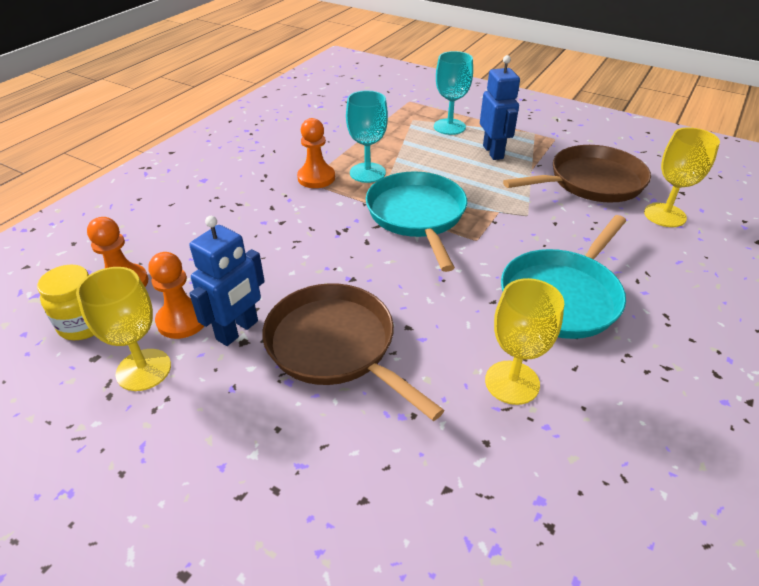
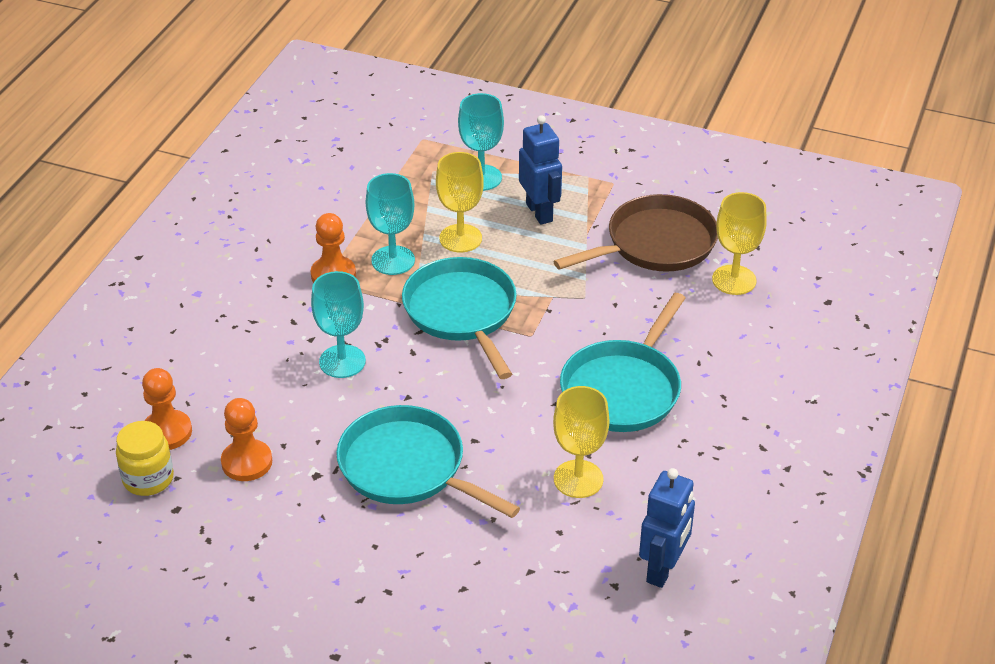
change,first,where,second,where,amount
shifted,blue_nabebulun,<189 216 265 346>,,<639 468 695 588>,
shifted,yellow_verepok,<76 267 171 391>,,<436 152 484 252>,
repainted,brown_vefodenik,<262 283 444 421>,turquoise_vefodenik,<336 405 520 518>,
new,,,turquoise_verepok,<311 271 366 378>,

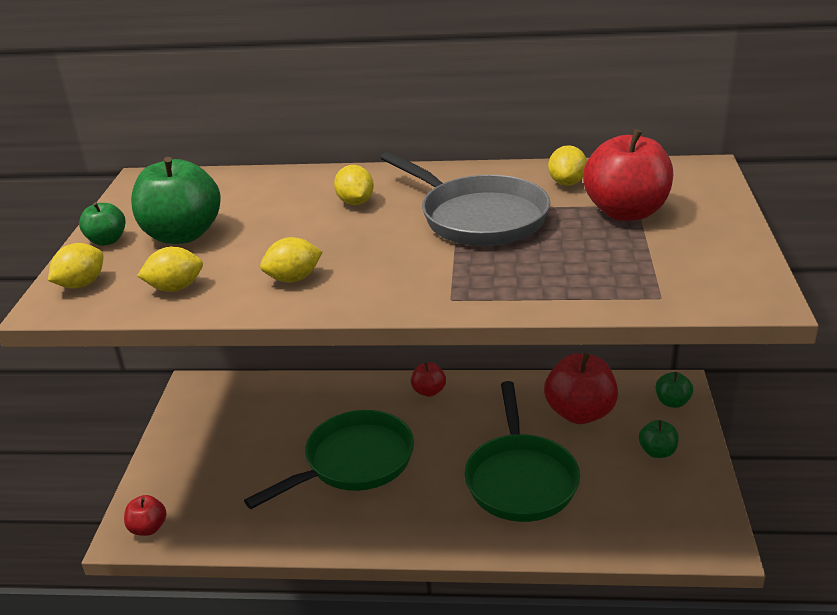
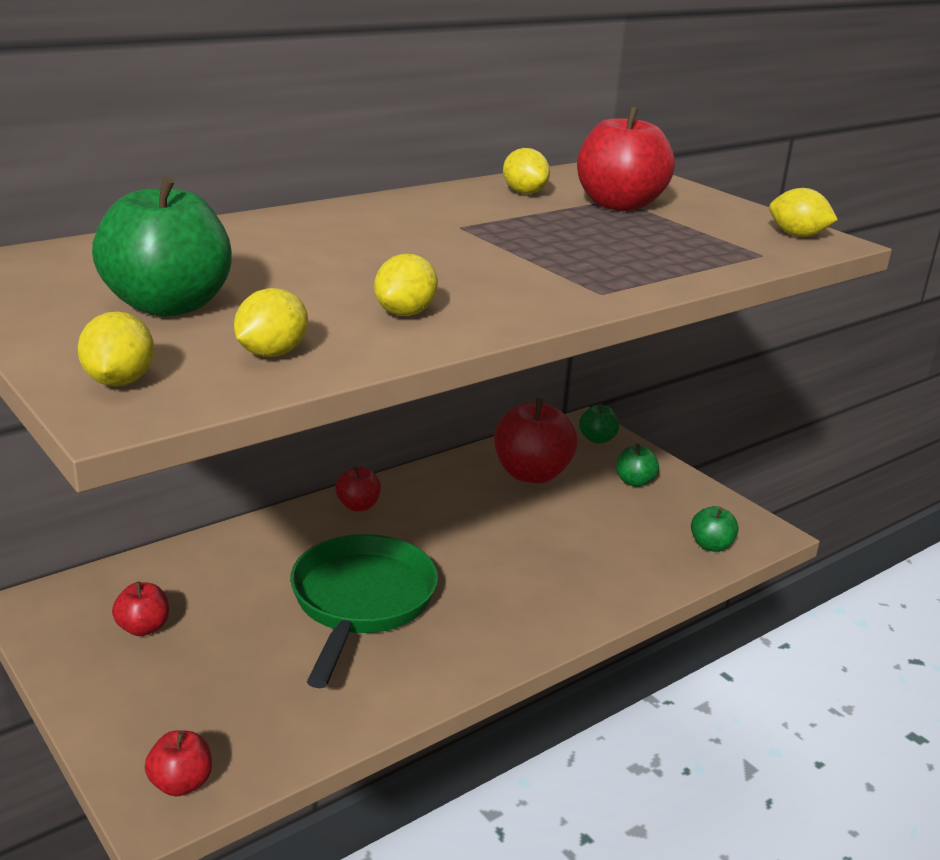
change,first,where,second,where,amount
gone,grey_vefodenik,<380 151 550 246>,,,
shifted,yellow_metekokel,<334 165 374 205>,,<769 188 838 237>,
shifted,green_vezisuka,<79 202 126 246>,,<691 506 739 552>,
gone,green_vefodenik,<465 381 580 522>,,,
new,,,red_vezisuka,<112 582 169 636>,

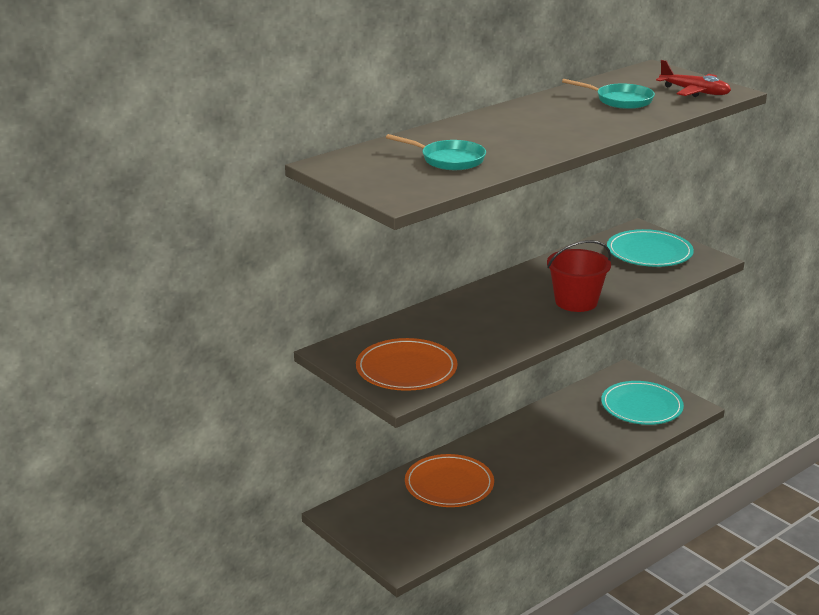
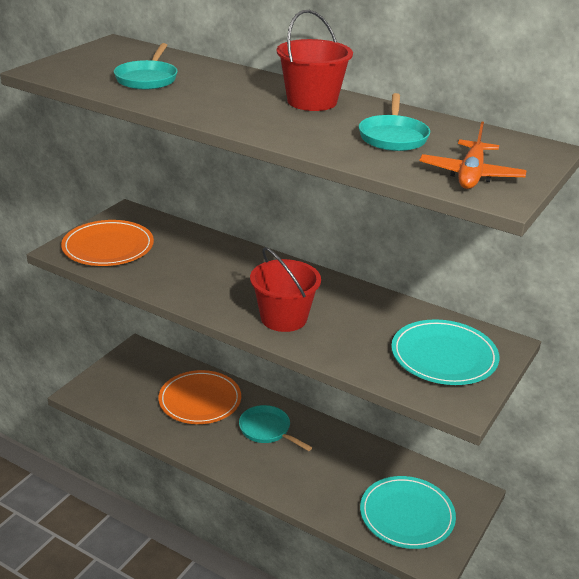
change,first,where,second,where,amount
repainted,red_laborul,<656 60 731 97>,orange_laborul,<420 122 527 189>,
new,,,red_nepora,<277 10 353 111>,
new,,,turquoise_vefodenik,<239 405 312 451>,

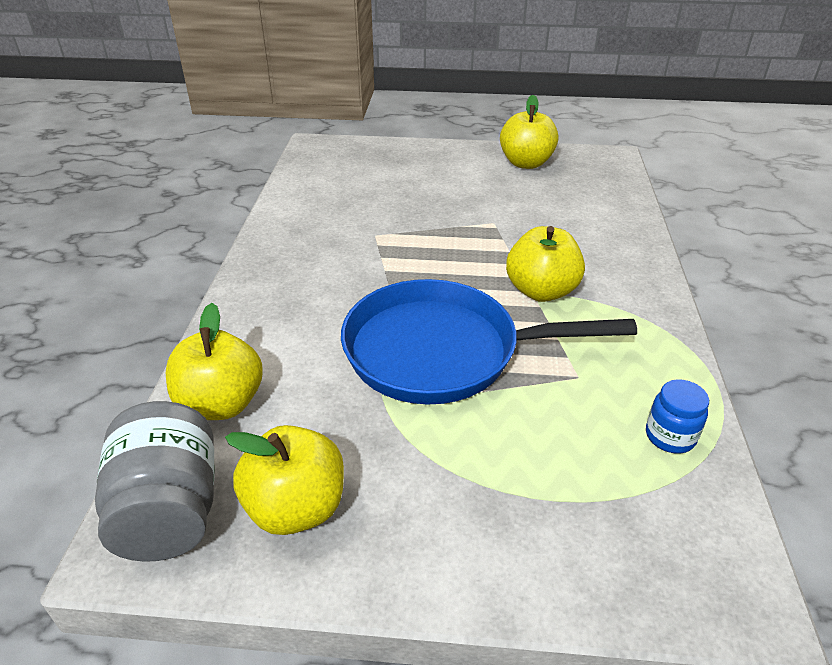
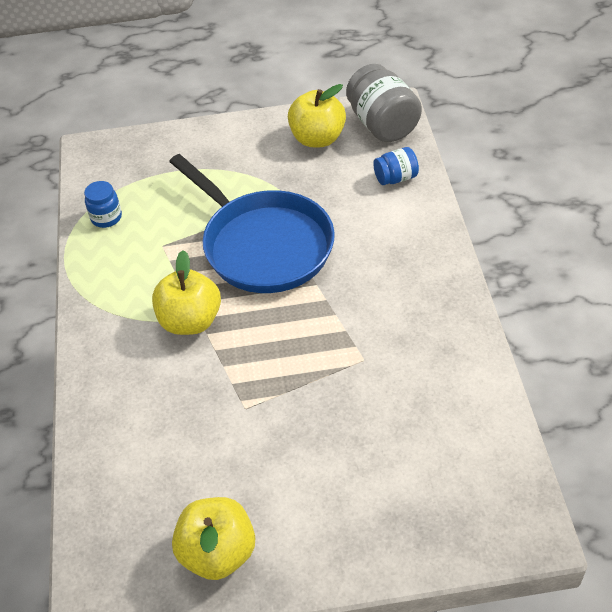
change,first,where,second,where,amount
rotated,blue_vefodenik,<341 279 637 404>,,<169 154 335 293>,60 degrees clockwise
swapped,yellow_vezisuka,<166 303 263 420>,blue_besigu,<373 147 419 185>,

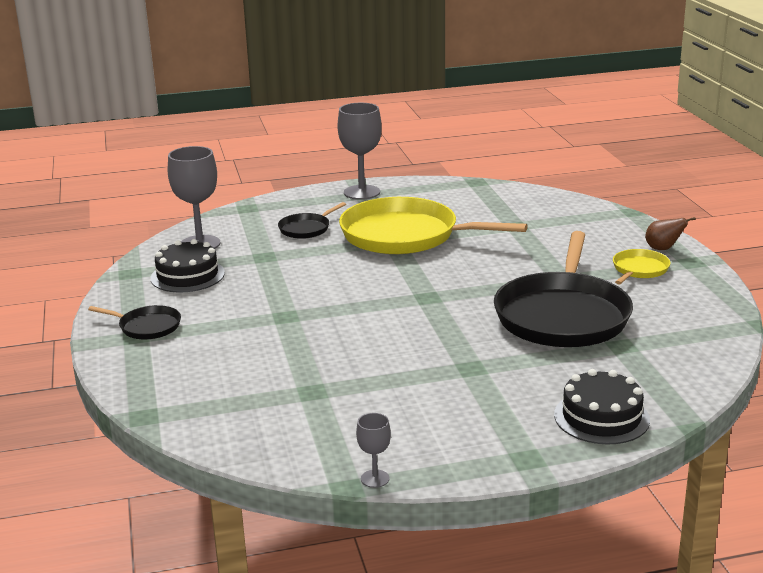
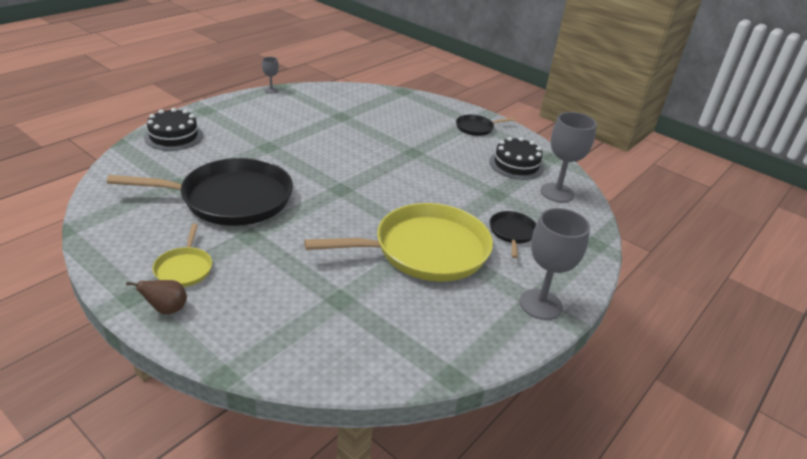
change,first,where,second,where,amount
rotated,black_vefodenik,<494 231 633 347>,,<107 158 293 226>,105 degrees clockwise

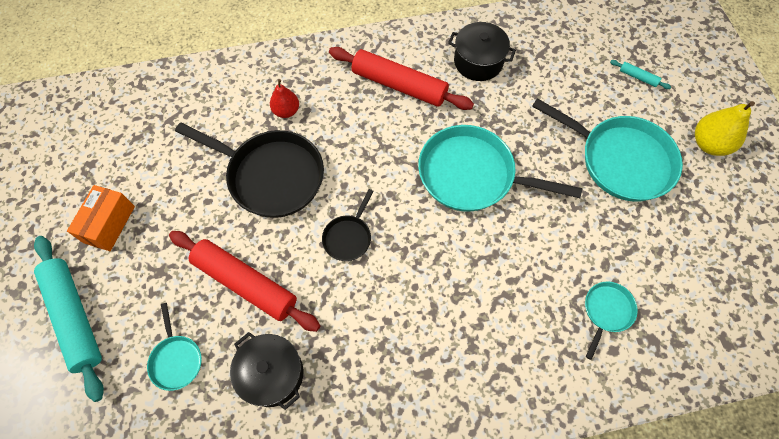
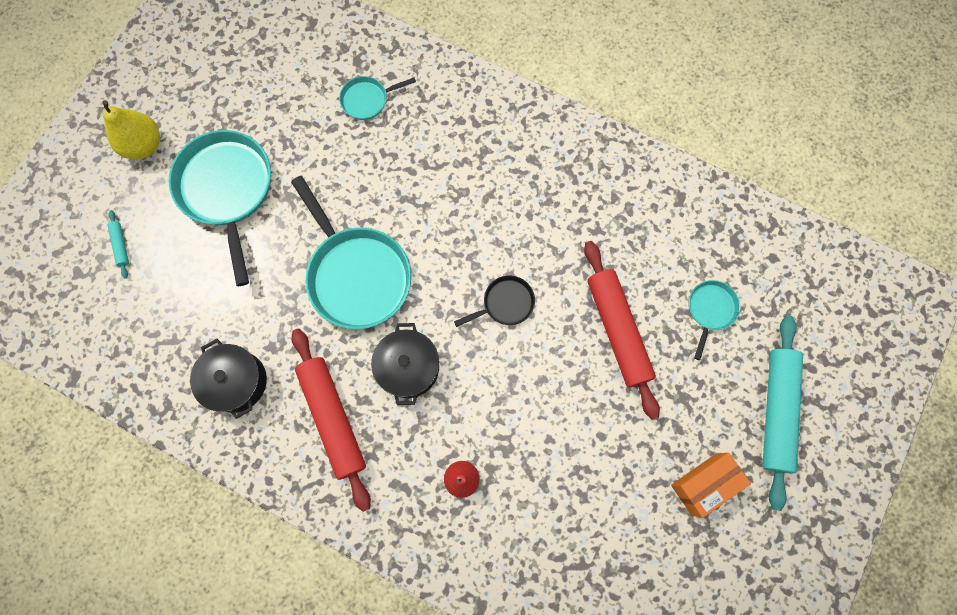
change,first,where,second,where,amount
gone,black_vefodenik,<175 122 324 218>,,,
shifted,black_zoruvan,<230 332 303 410>,,<371 323 439 405>,

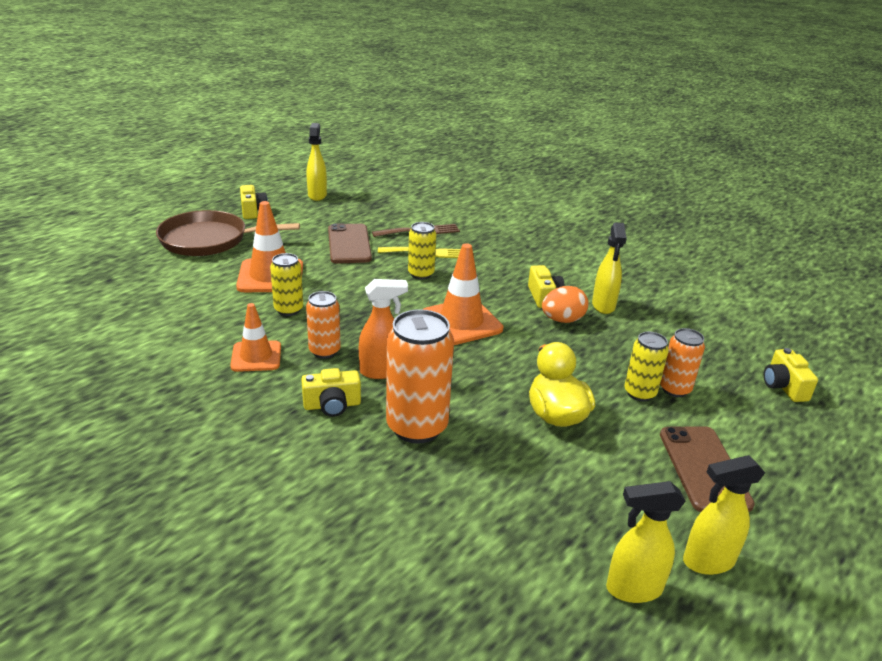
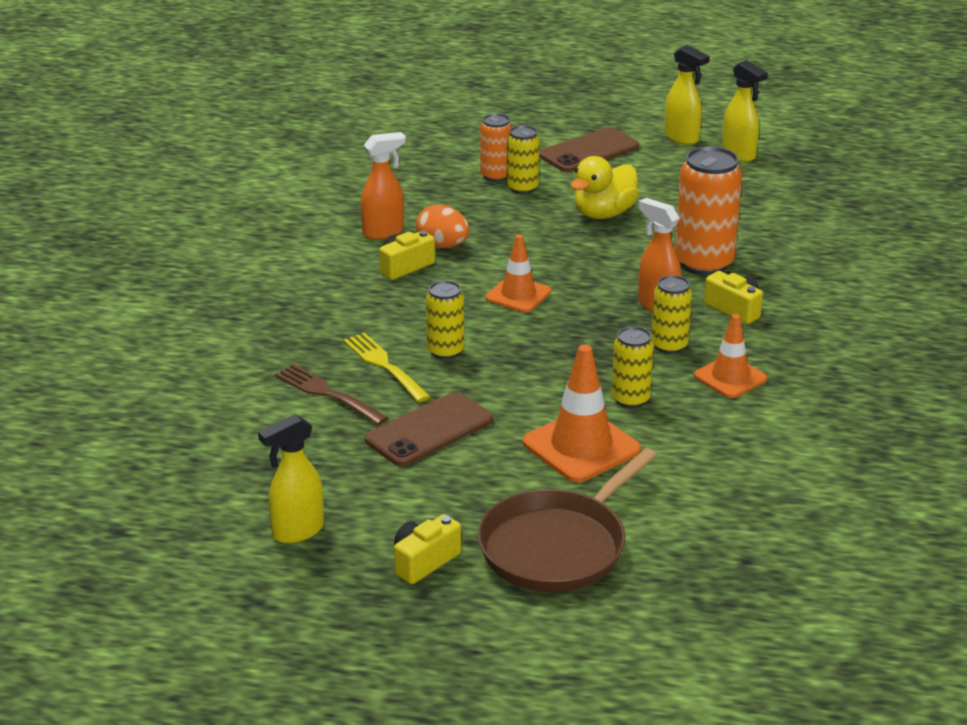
change,first,where,second,where,amount
rotated,brown_vefodenik,<156 210 300 256>,,<477 448 657 592>,75 degrees clockwise
repainted,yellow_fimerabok,<592 222 627 314>,orange_fimerabok,<361 132 406 240>,
scaled,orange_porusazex,<422 243 503 345>,,<485 234 551 313>,x0.65
repainted,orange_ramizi,<306 291 340 359>,yellow_ramizi,<651 275 692 354>,
gone,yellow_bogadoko,<764 348 818 402>,,,

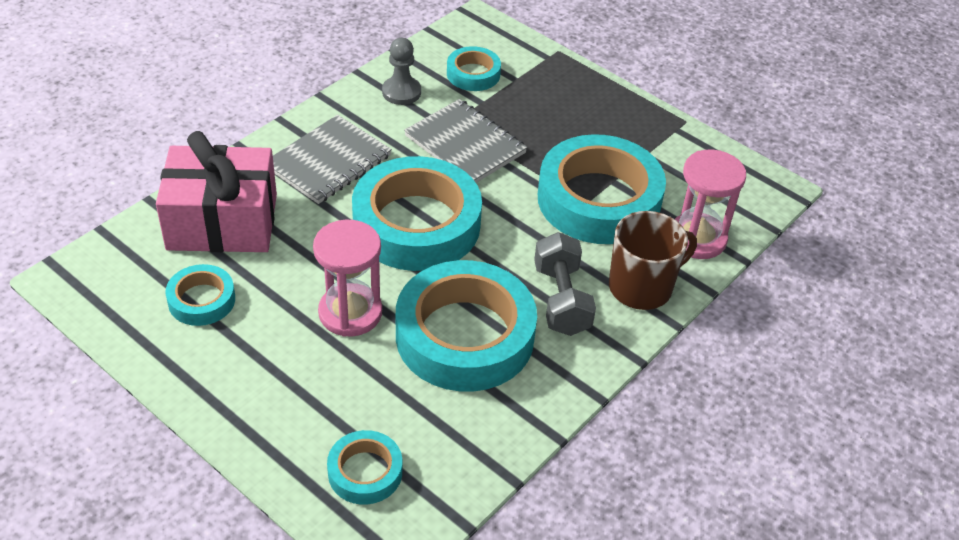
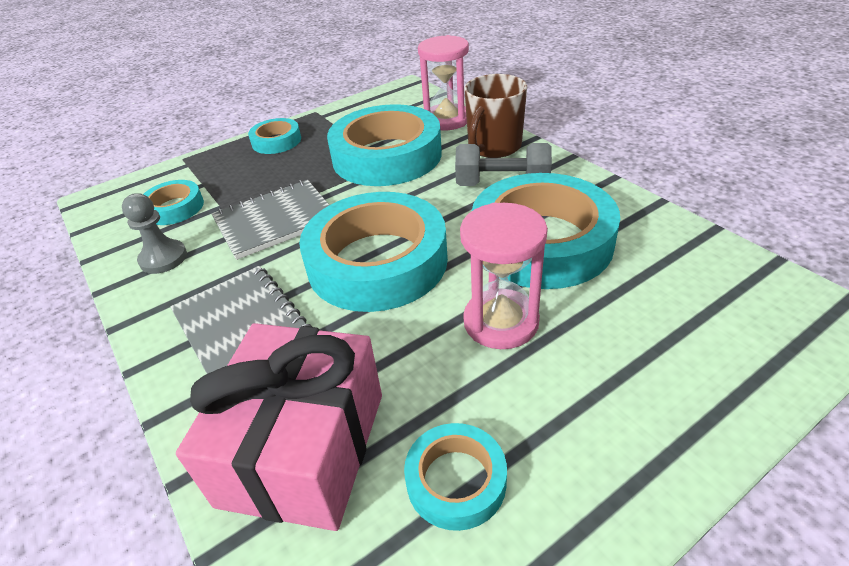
change,first,where,second,where,amount
rotated,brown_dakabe,<609 211 697 310>,,<464 74 527 158>,135 degrees counterclockwise
shifted,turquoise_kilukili,<327 430 402 505>,,<248 118 301 154>,

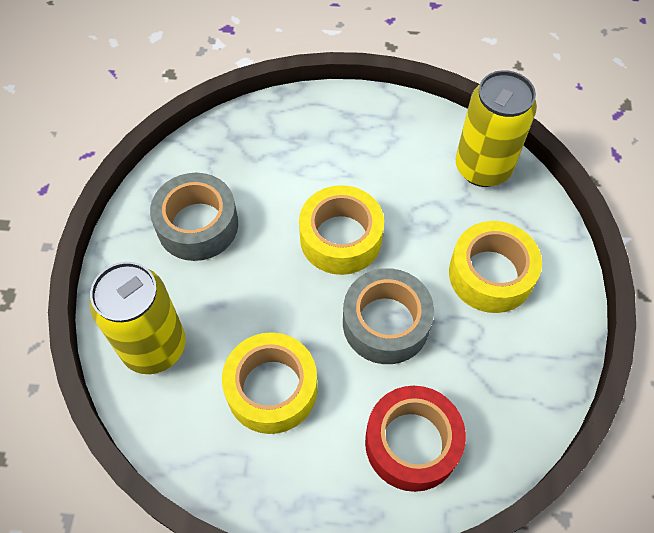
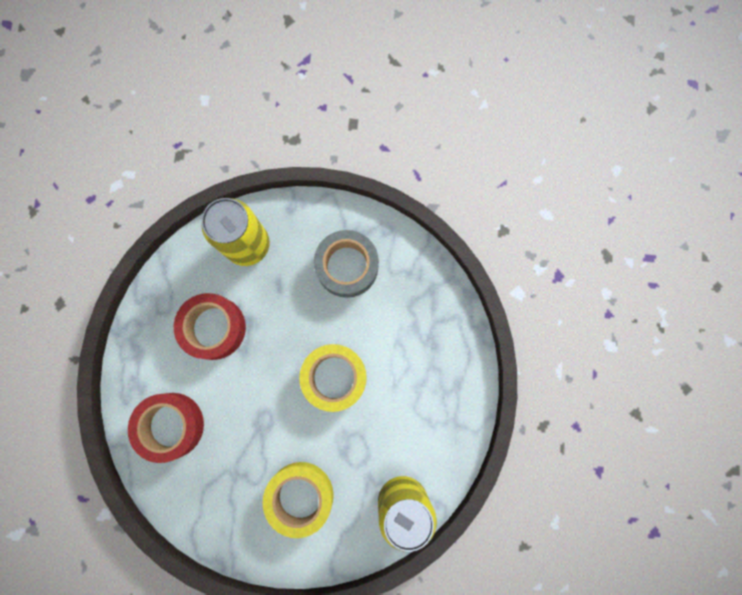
change,first,where,second,where,amount
gone,grey_kilukili,<343 268 434 364>,,,
repainted,yellow_kilukili,<222 332 317 434>,red_kilukili,<174 293 246 360>,

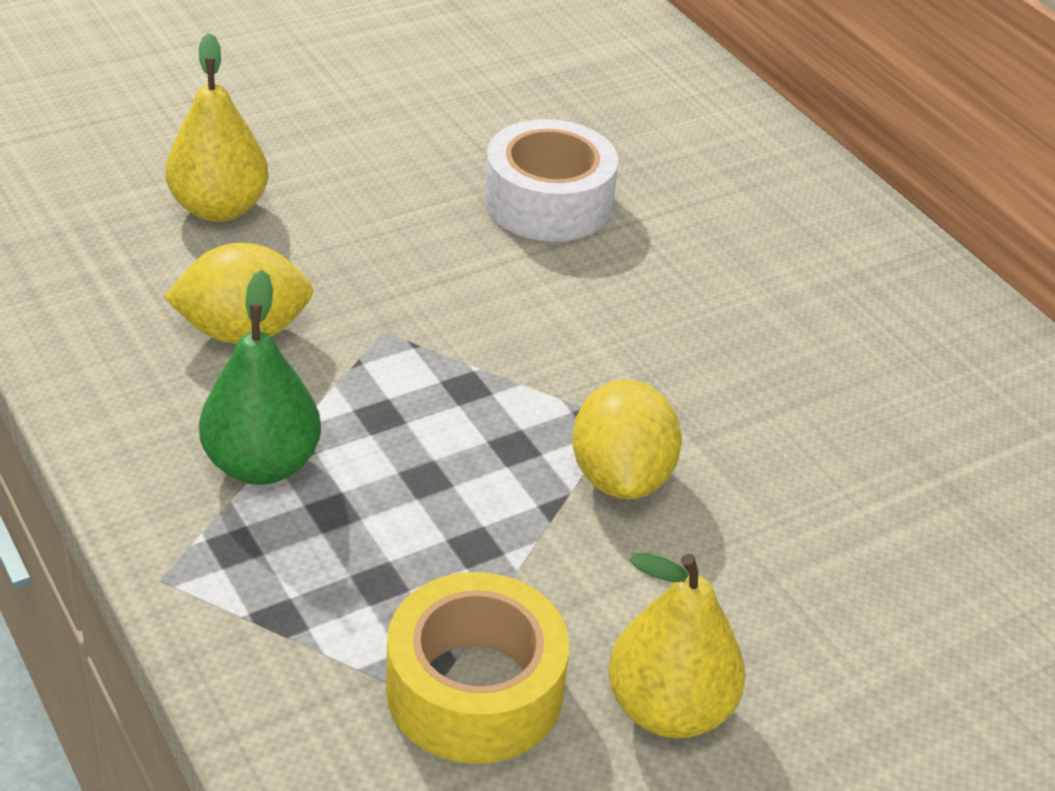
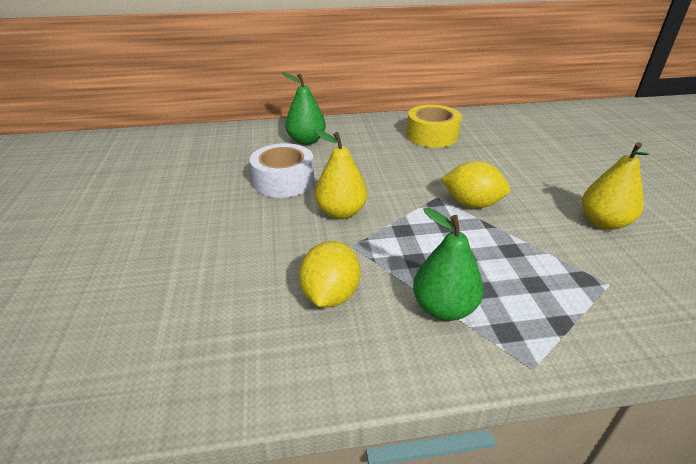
change,first,where,second,where,amount
shifted,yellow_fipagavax,<166 33 269 222>,,<313 129 367 219>,
shifted,yellow_kilukili,<386 572 569 764>,,<406 105 462 148>,
new,,,green_fipagavax,<282 72 326 145>,

